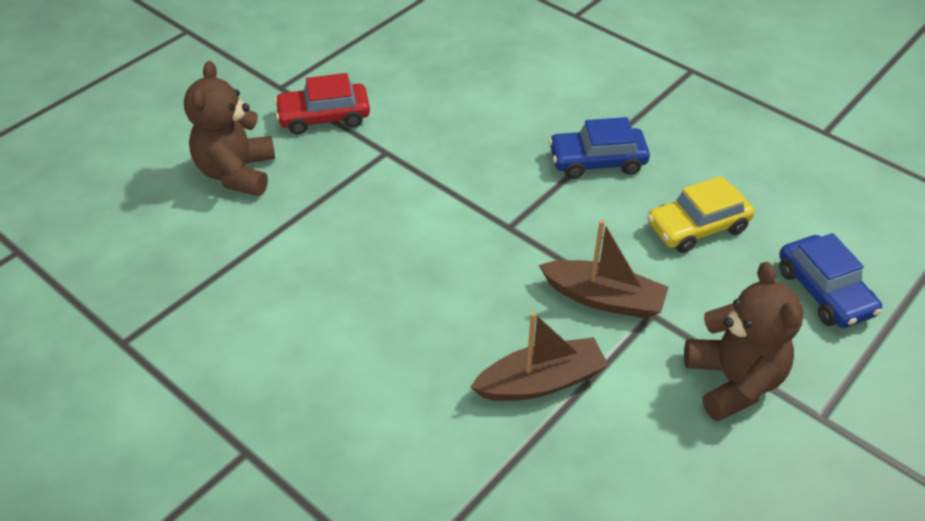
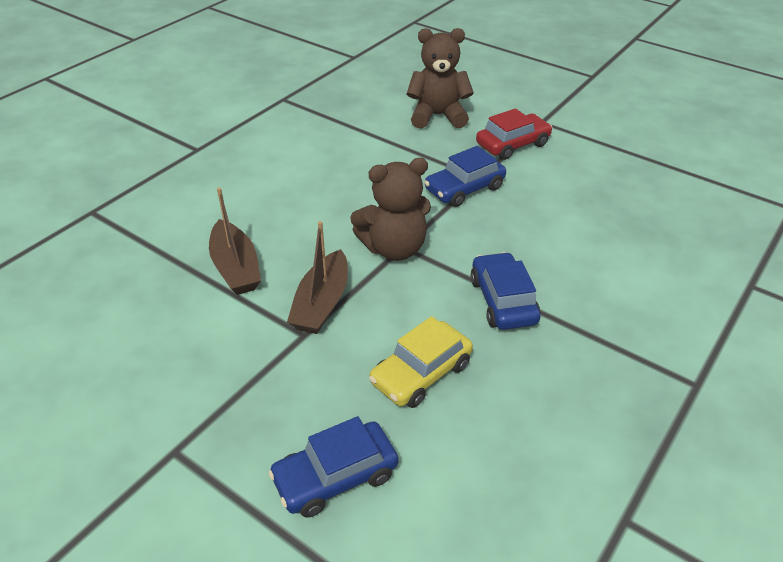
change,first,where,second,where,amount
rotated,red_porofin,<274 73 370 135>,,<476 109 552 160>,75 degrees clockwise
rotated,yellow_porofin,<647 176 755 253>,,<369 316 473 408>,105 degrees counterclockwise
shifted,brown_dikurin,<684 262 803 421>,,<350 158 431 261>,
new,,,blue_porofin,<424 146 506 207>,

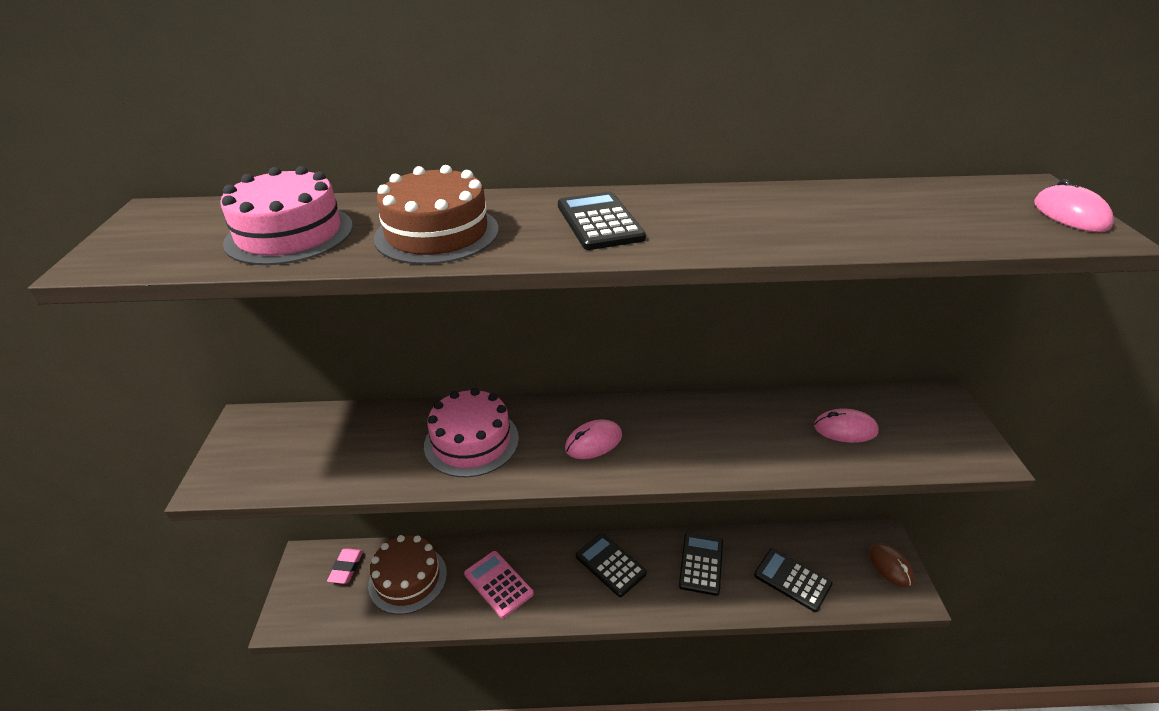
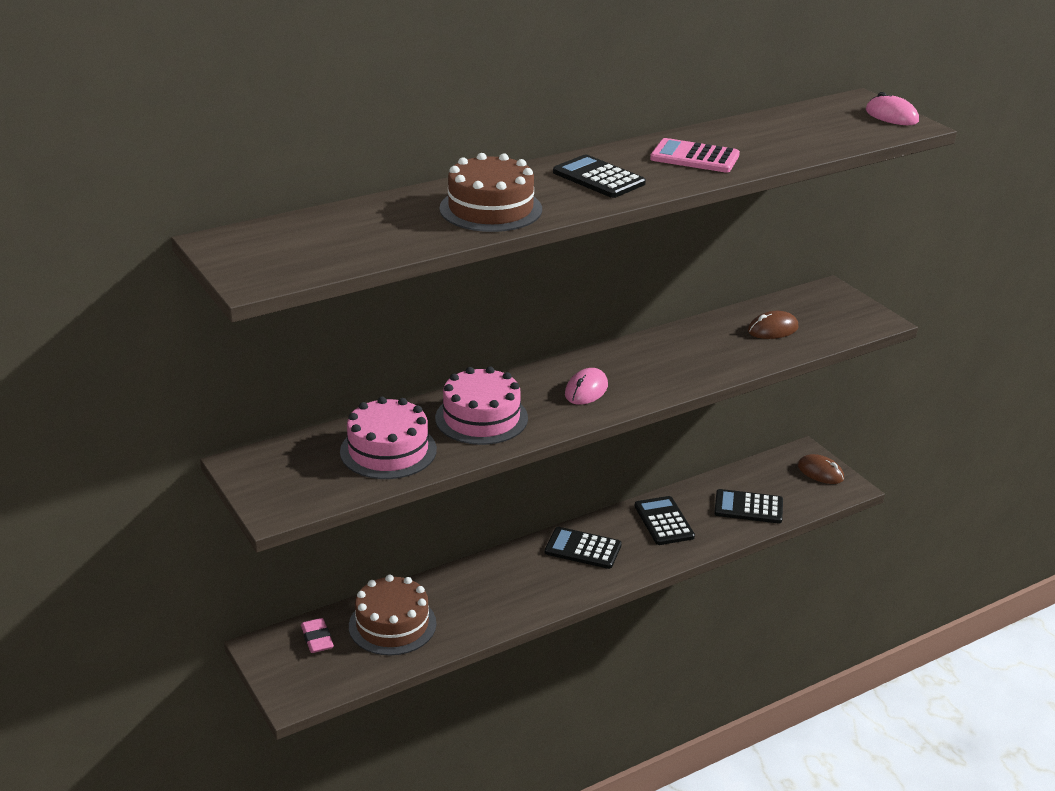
change,first,where,second,where,amount
shifted,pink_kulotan,<220 166 353 265>,,<340 397 437 479>,
repainted,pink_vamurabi,<814 409 879 443>,brown_vamurabi,<748 311 798 339>,
shifted,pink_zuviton,<464 551 534 618>,,<650 138 740 173>,

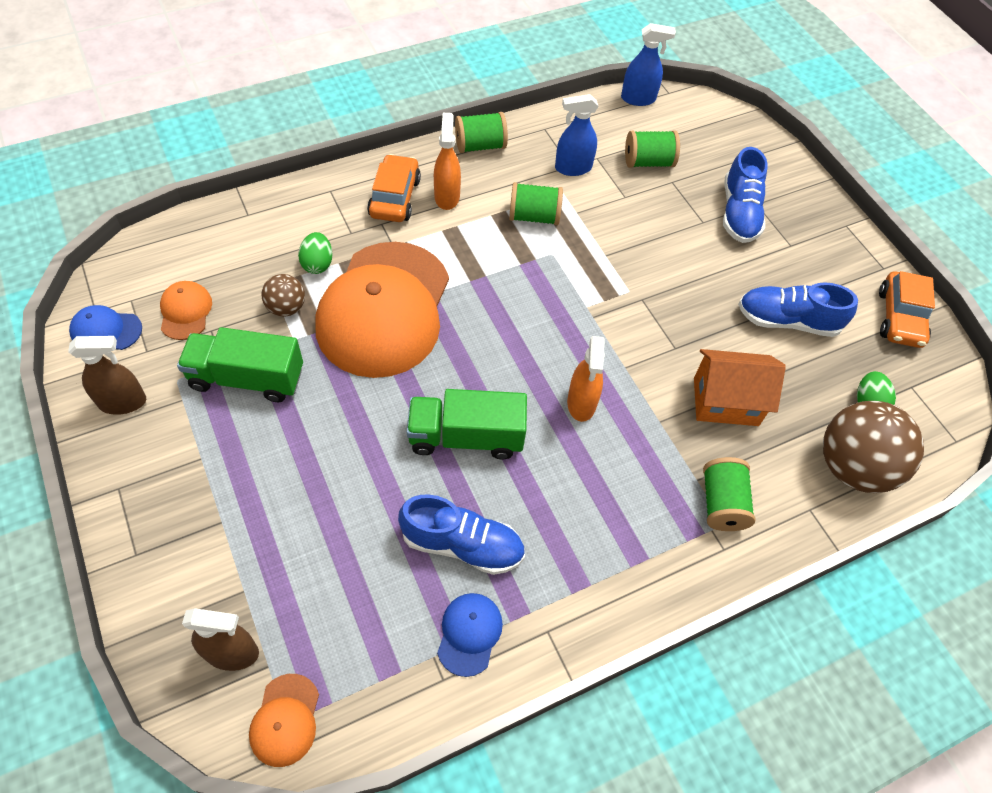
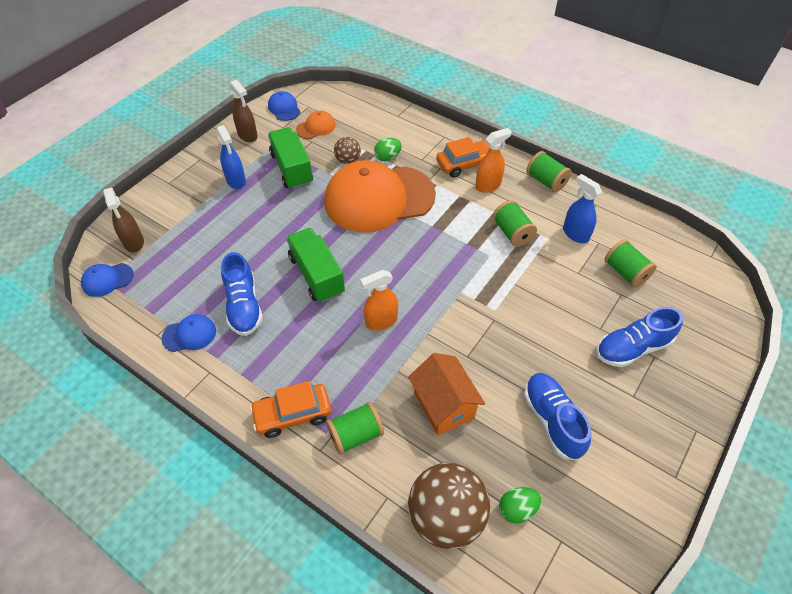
change,first,where,second,where,amount
shifted,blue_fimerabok,<621 23 676 106>,,<216 125 246 189>,
shifted,orange_porofin,<879 271 935 348>,,<250 381 331 438>,
repainted,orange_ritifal,<249 674 319 767>,blue_ritifal,<81 263 133 297>,

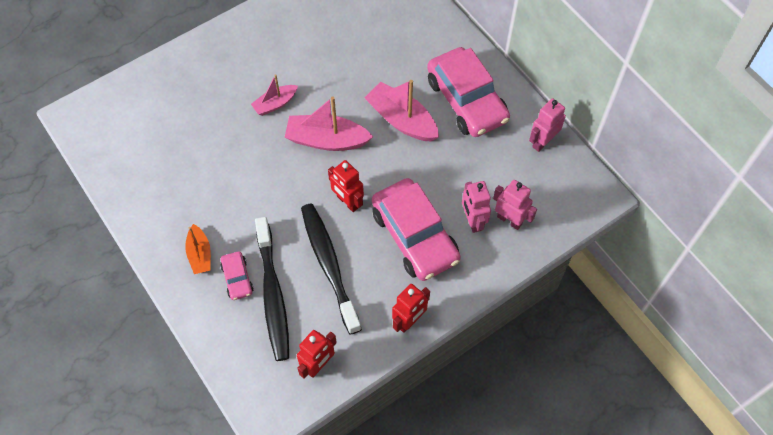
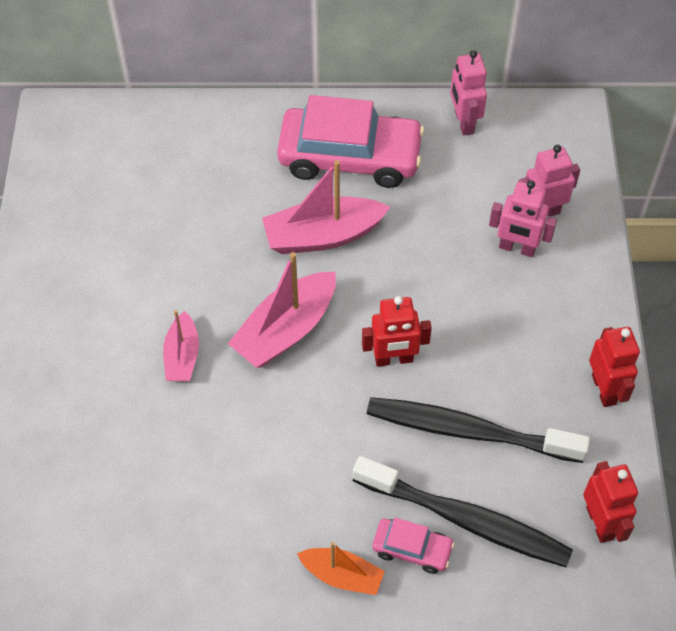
change,first,where,second,where,amount
gone,pink_porofin,<372 178 461 281>,,,

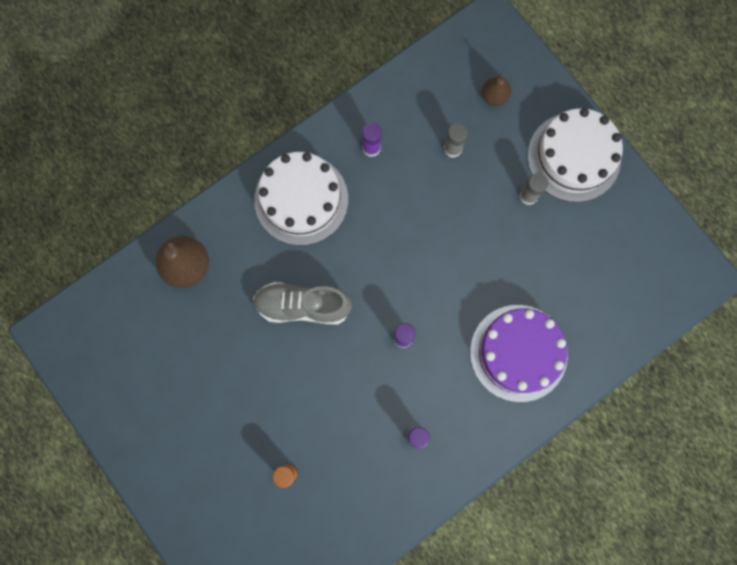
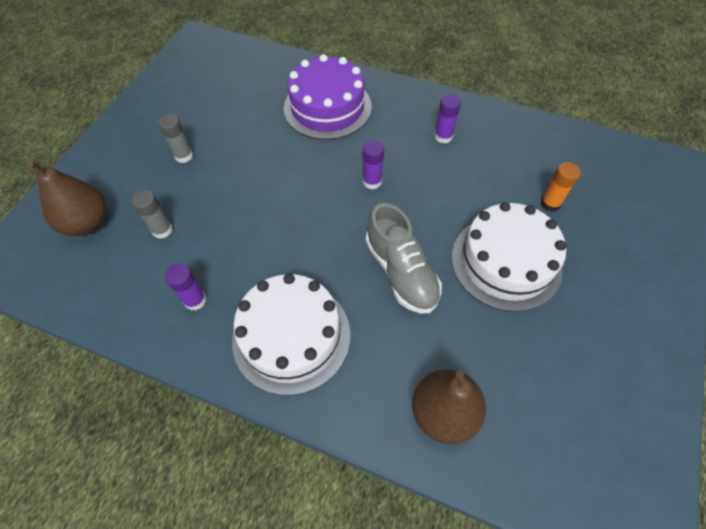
change,first,where,second,where,amount
scaled,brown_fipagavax,<482 73 511 106>,,<27 161 107 236>,x1.71
shifted,white_kulotan,<528 108 623 202>,,<452 202 566 312>,

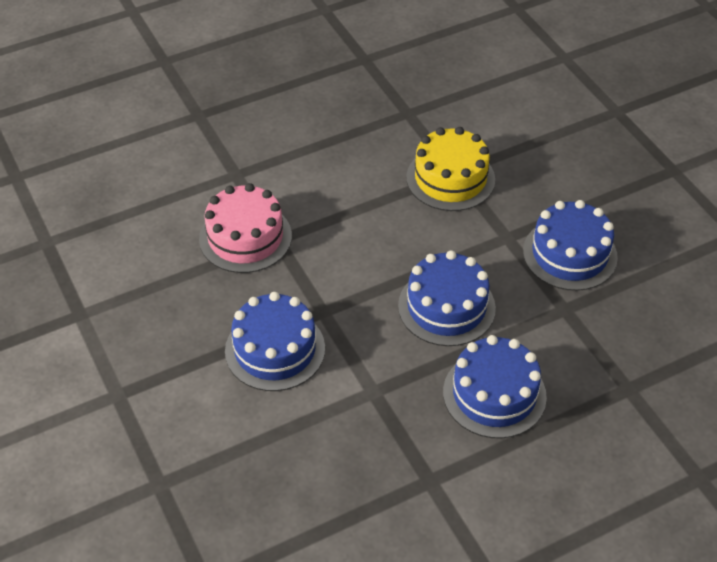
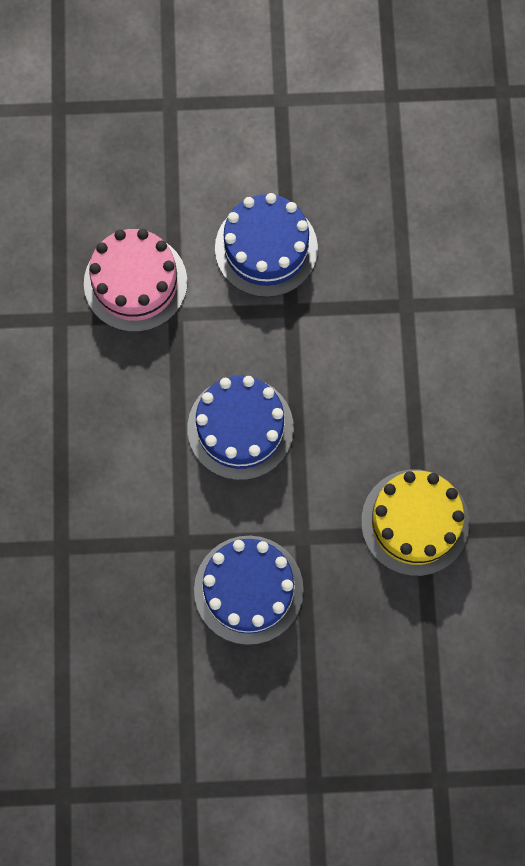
change,first,where,second,where,amount
shifted,pink_kulotan,<199 183 292 273>,,<84 229 187 332>,
gone,blue_kulotan,<443 335 547 439>,,,

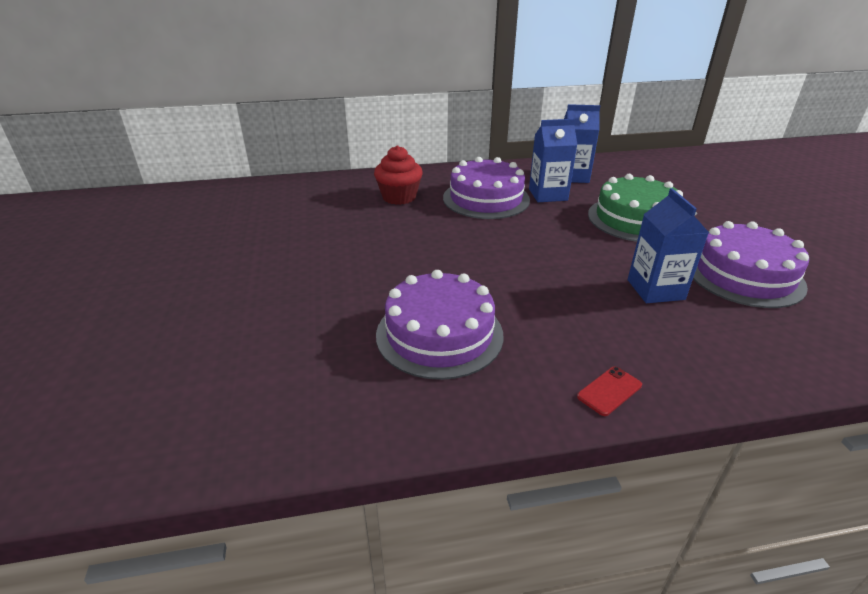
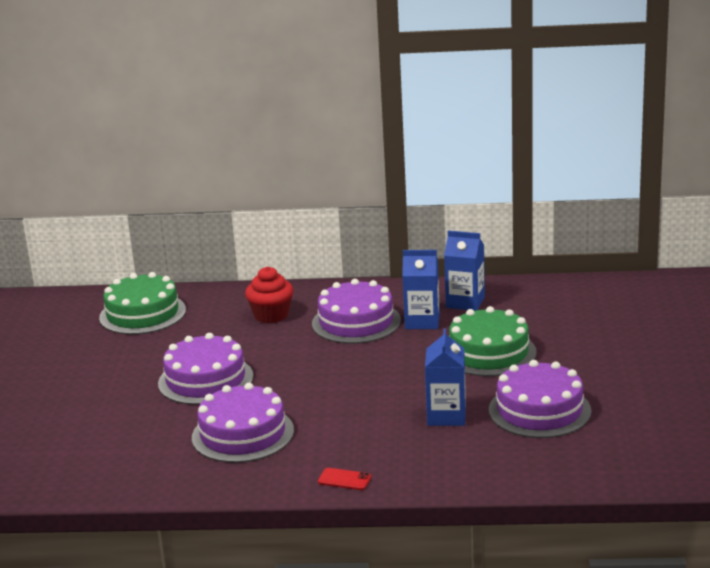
change,first,where,second,where,amount
rotated,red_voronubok,<577 367 642 416>,,<318 468 371 490>,45 degrees clockwise
new,,,green_kulotan,<99 272 186 335>,
new,,,purple_kulotan,<158 333 254 405>,

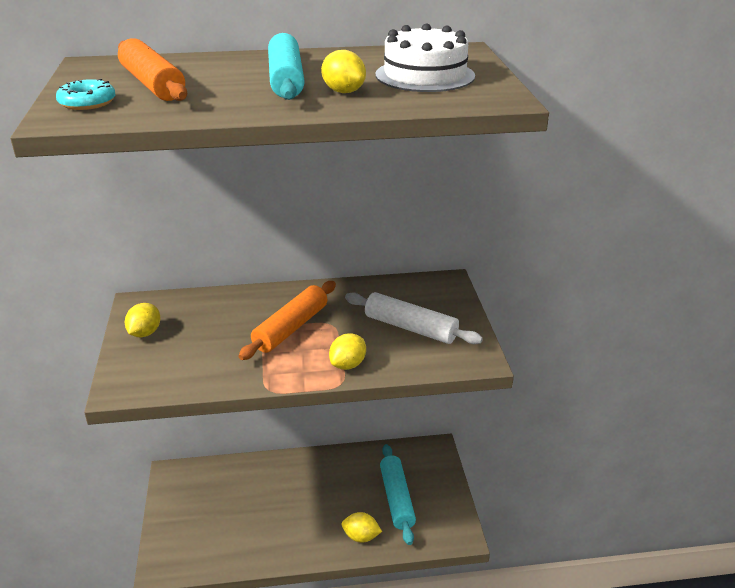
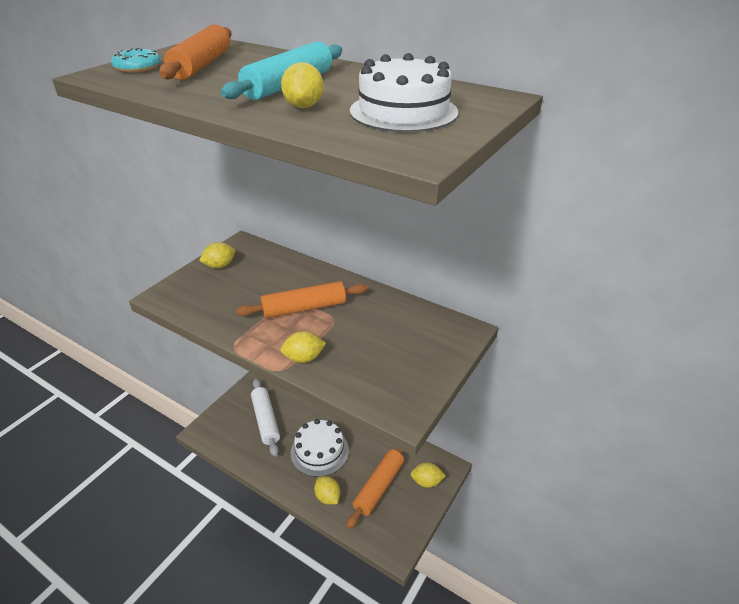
change,first,where,second,where,amount
shifted,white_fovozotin,<345 292 483 344>,,<251 379 280 457>,
repainted,turquoise_fovozotin,<380 444 416 545>,orange_fovozotin,<346 448 404 529>,
new,,,white_kulotan,<291 419 349 477>,
new,,,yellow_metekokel,<411 462 446 488>,

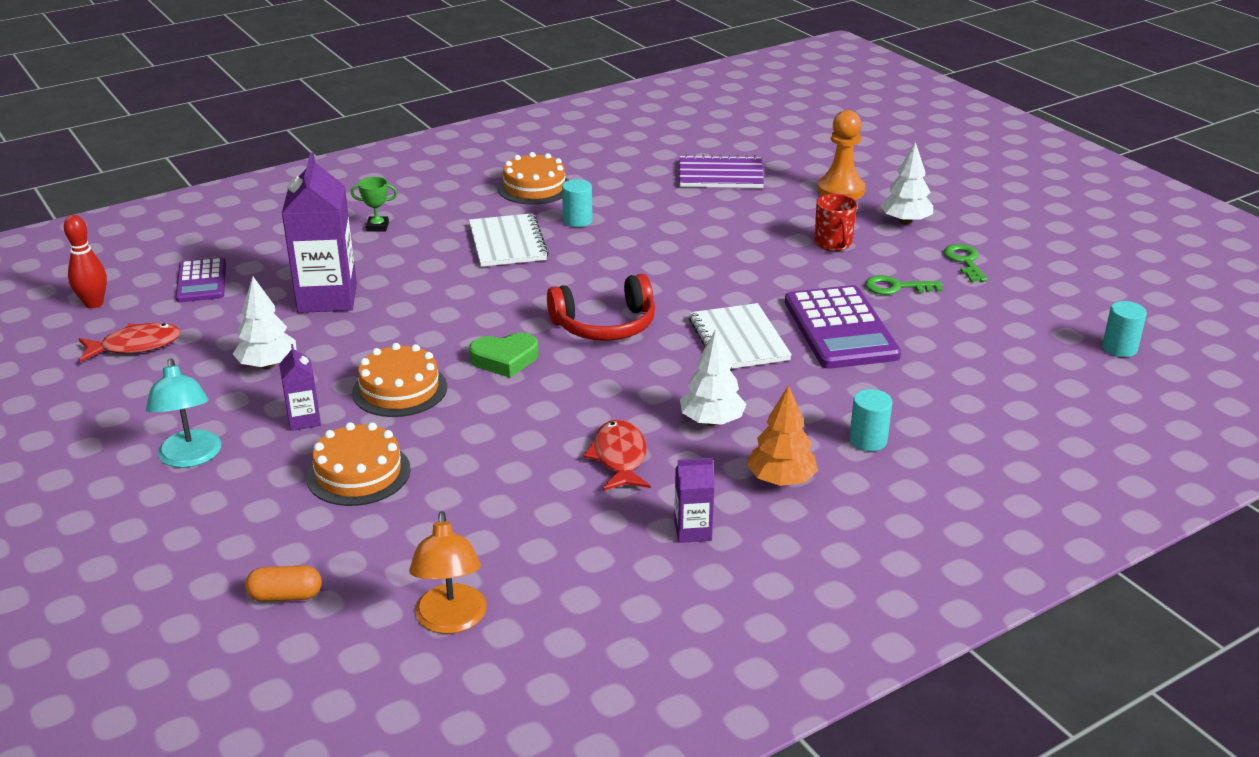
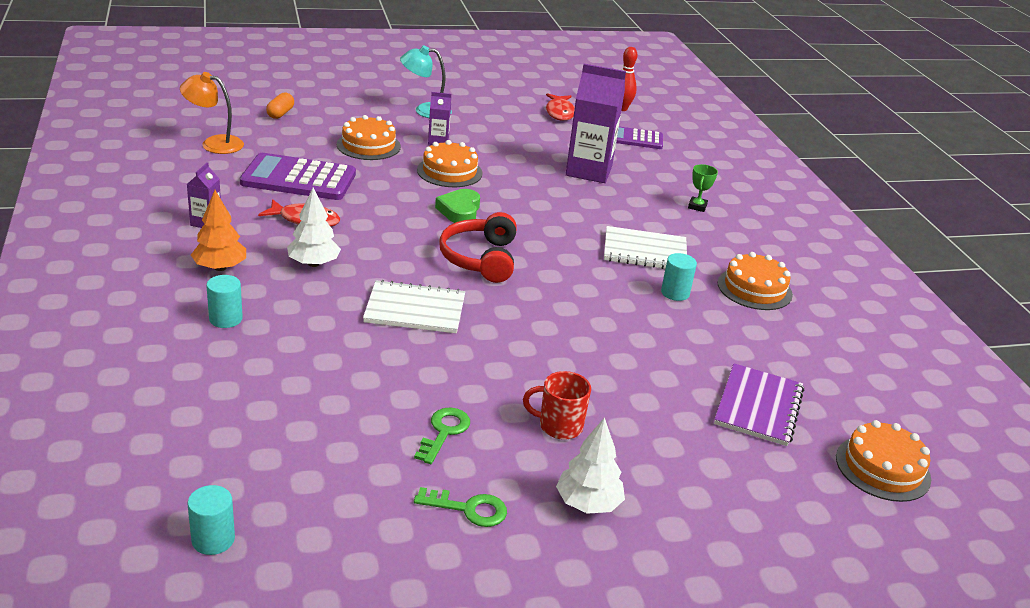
change,first,where,second,where,amount
gone,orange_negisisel,<817 110 865 200>,,,
gone,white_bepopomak,<233 277 297 369>,,,
shifted,purple_zuviton,<785 285 901 369>,,<240 153 356 200>,
new,,,orange_kulotan,<836 420 931 502>,

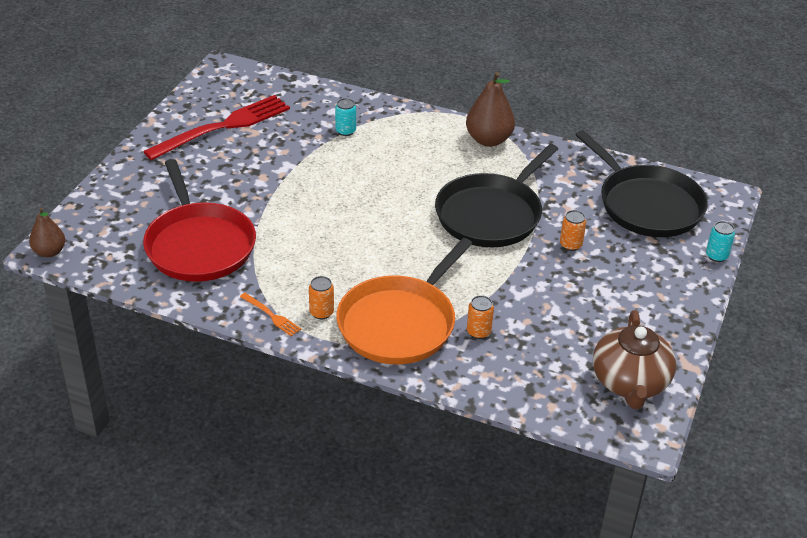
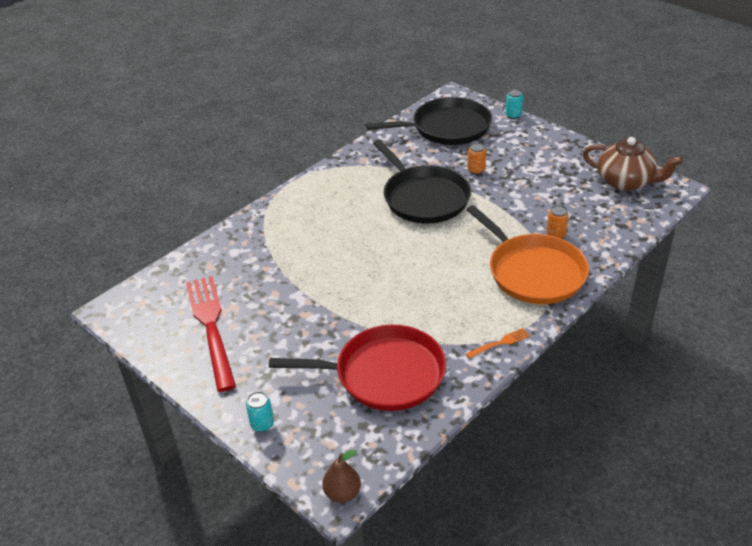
change,first,where,second,where,amount
gone,brown_fipagavax,<466 72 515 147>,,,
shifted,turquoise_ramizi,<335 98 356 136>,,<246 391 274 432>,
gone,orange_ramizi,<309 276 334 319>,,,

